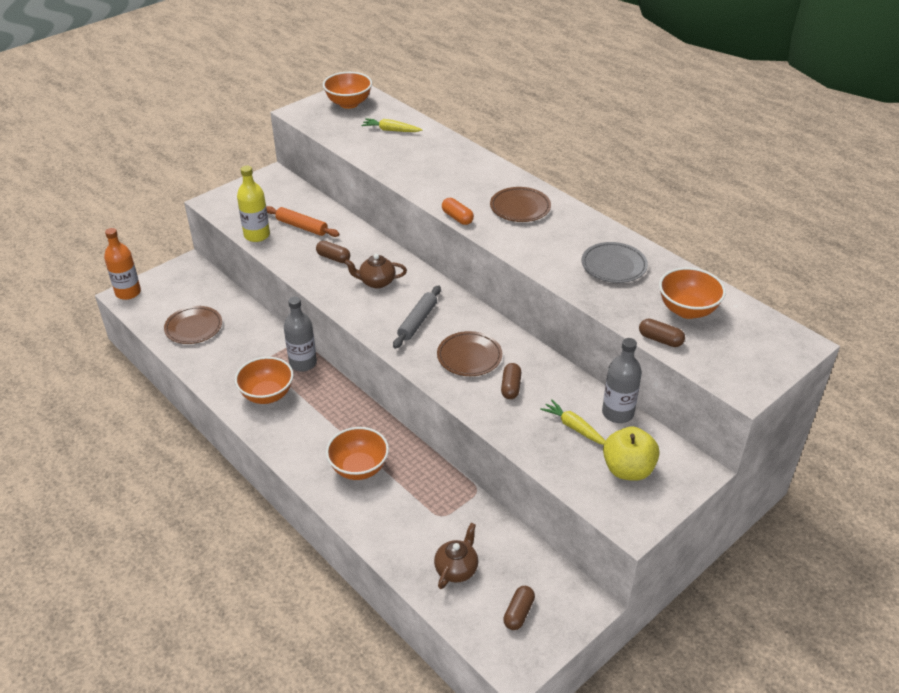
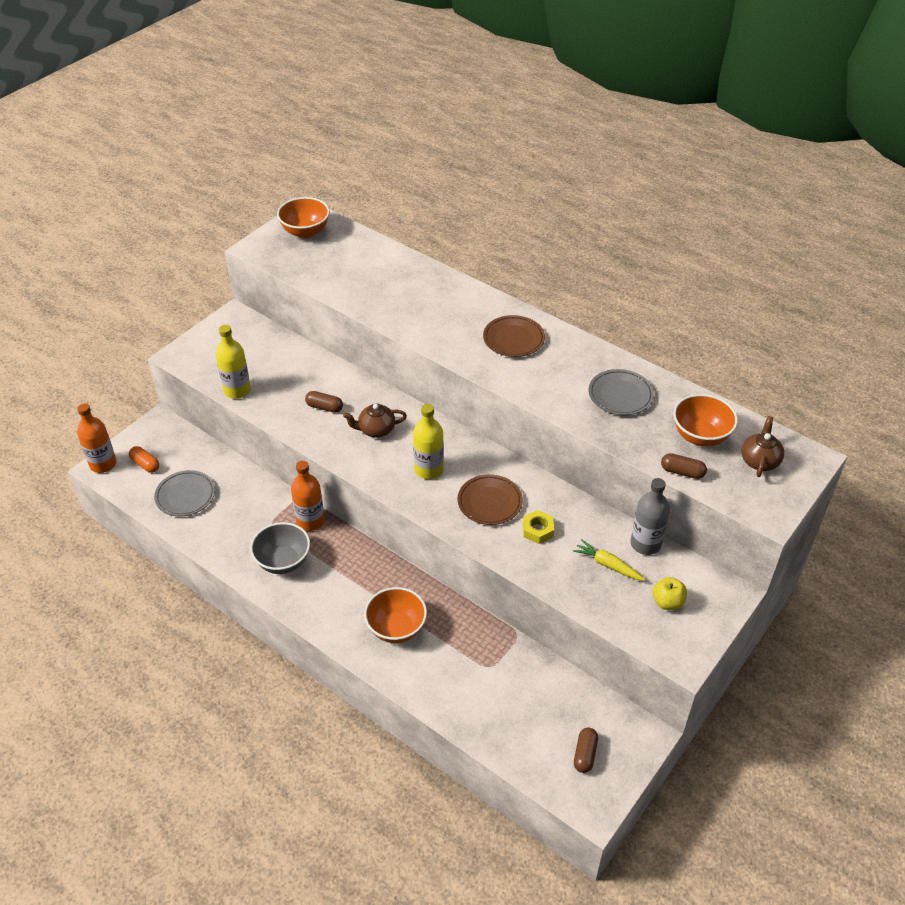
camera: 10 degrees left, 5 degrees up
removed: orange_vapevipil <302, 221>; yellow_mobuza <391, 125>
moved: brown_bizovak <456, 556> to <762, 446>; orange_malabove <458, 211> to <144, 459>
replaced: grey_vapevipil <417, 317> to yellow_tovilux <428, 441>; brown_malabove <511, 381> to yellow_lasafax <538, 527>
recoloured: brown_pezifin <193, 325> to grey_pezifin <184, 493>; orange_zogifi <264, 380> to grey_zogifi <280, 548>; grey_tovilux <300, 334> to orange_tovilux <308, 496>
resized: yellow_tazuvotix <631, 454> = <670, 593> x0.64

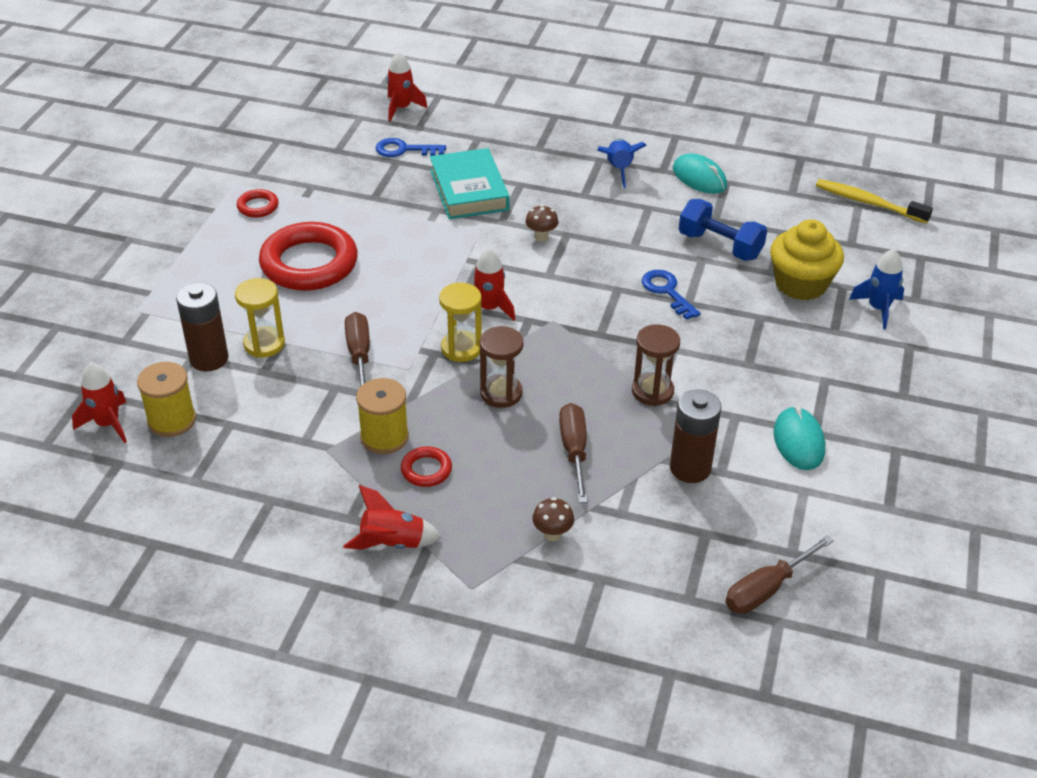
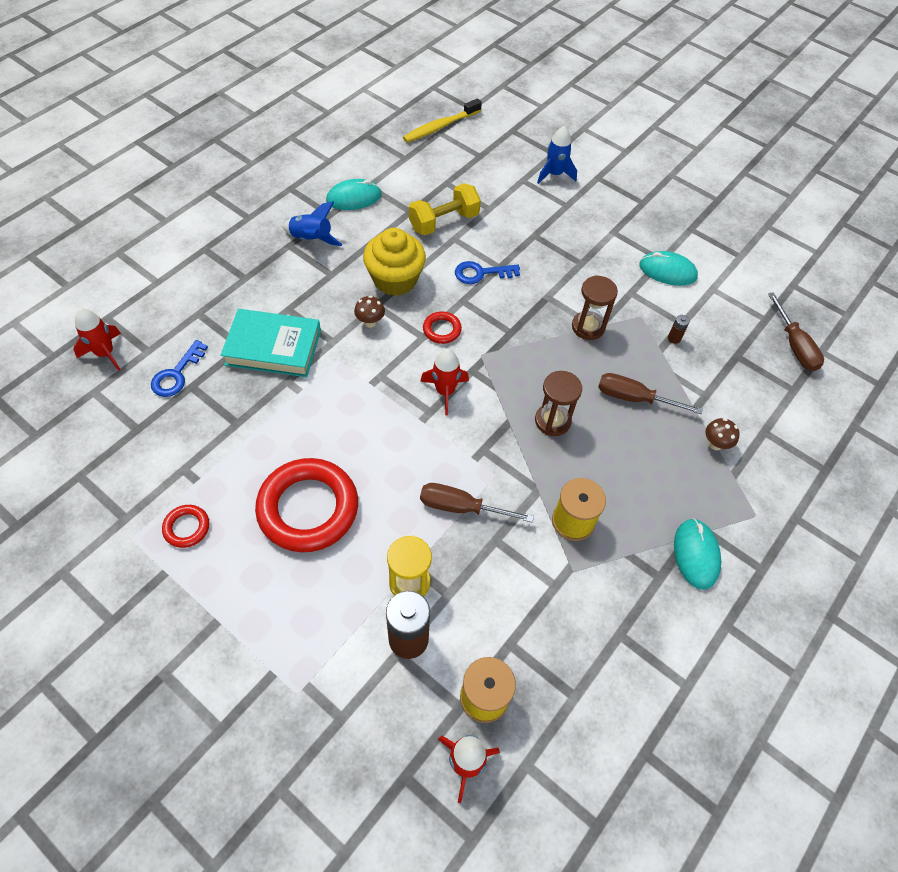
camera: 70 degrees left, 15 degrees up
removed: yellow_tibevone <460, 322>
moved: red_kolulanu <426, 466> to <442, 328>; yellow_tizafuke <807, 259> to <394, 262>
replaced: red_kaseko <392, 517> to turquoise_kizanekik <697, 554>
recoloured: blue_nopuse <723, 230> to yellow_nopuse <445, 209>
resized: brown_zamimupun <696, 436> = <679, 329> x0.43

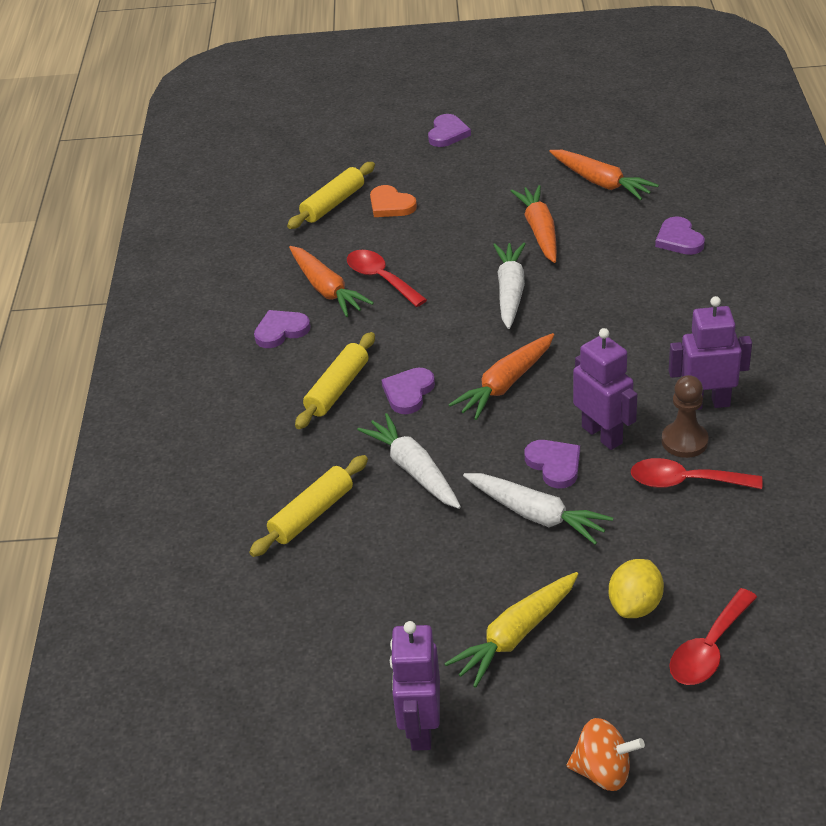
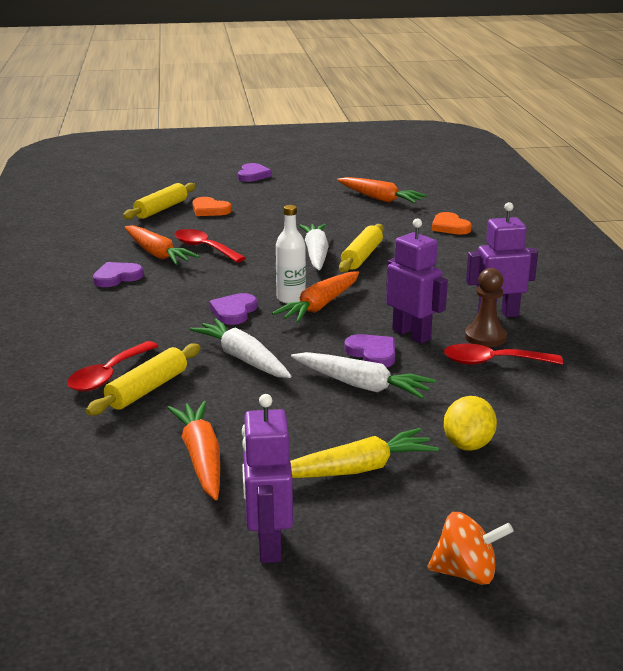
camera: 10 degrees left, 15 degrees down
added: white_tovilux <291, 254>
moved: yellow_vapevipil <335, 380> to <361, 248>; orange_mobuza <534, 224> to <193, 450>; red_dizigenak <713, 636> to <112, 366>
recoloured: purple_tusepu <680, 236> to orange_tusepu <452, 223>
turned: yellow_mobuza <511, 630> = <364, 453> 150 degrees counterclockwise

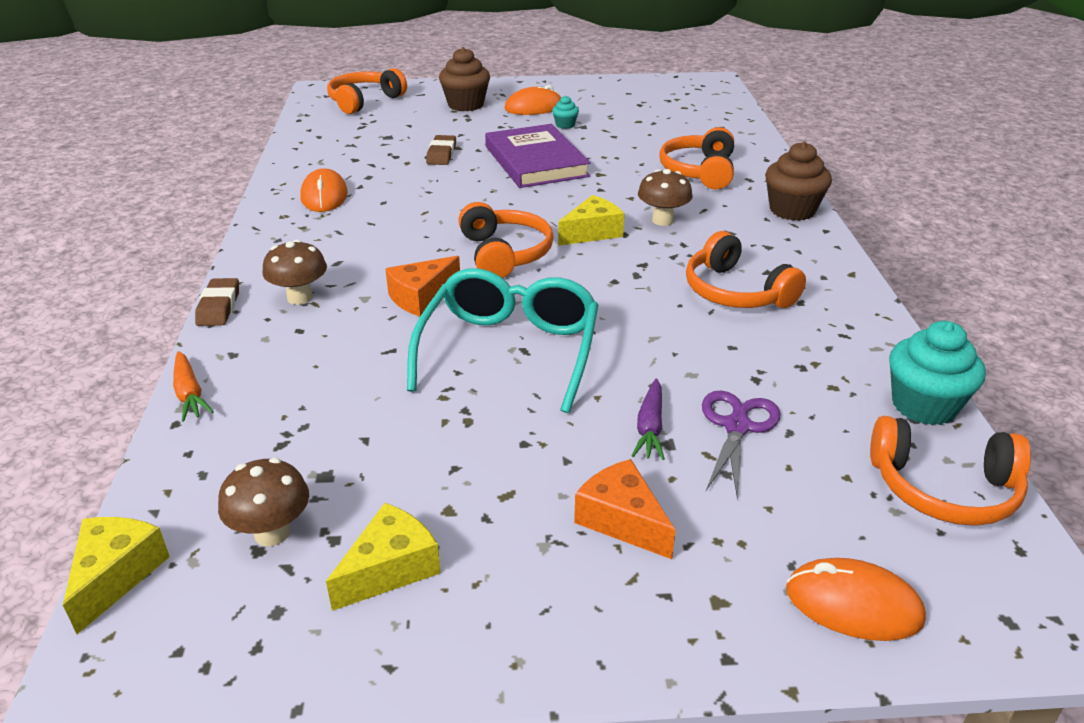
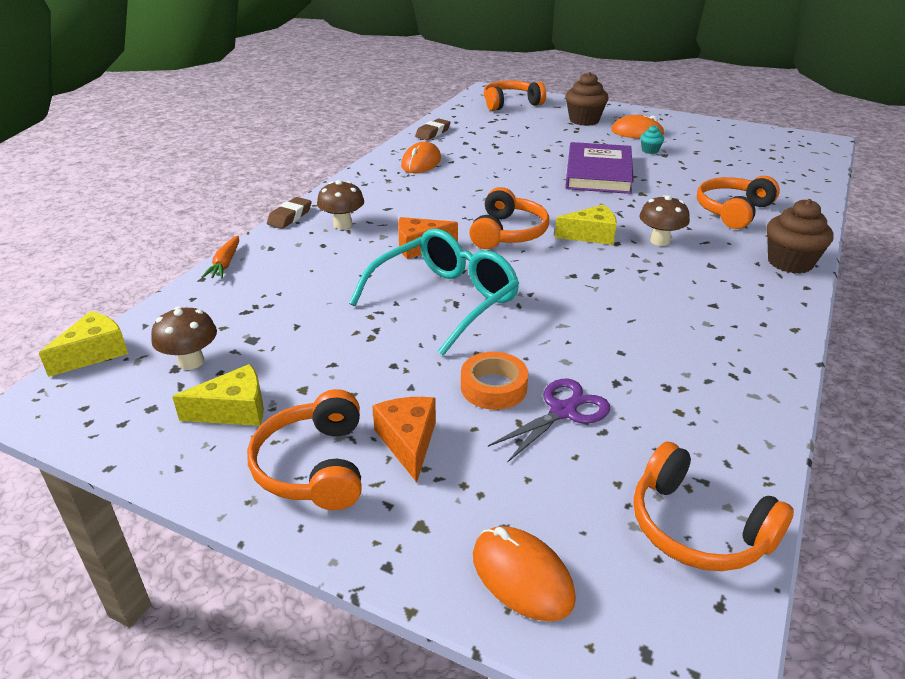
camera: 30 degrees right, 0 degrees up
removed: turquoise_tizafuke <937, 373>
moved: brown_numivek <441, 150> to <433, 129>; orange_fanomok <746, 269> to <304, 449>
replaced: purple_mobuza <648, 419> to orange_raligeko <494, 381>

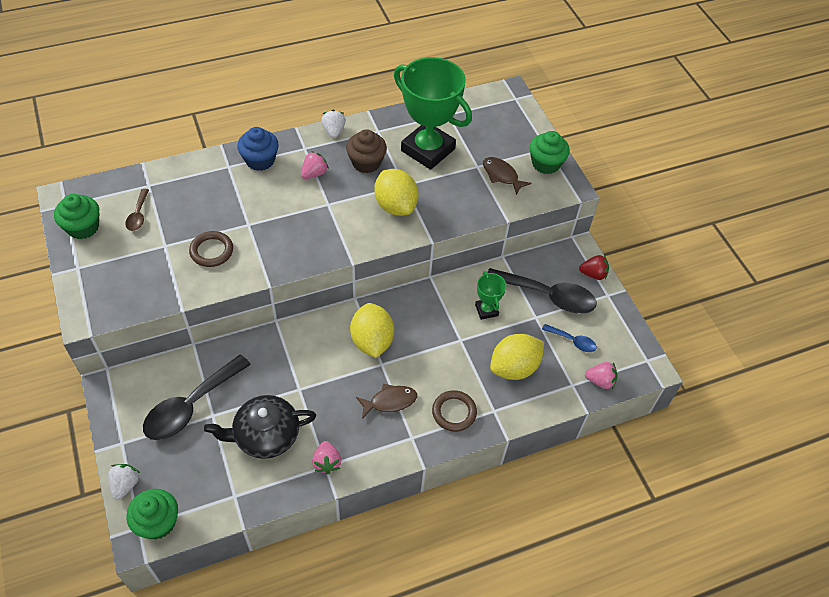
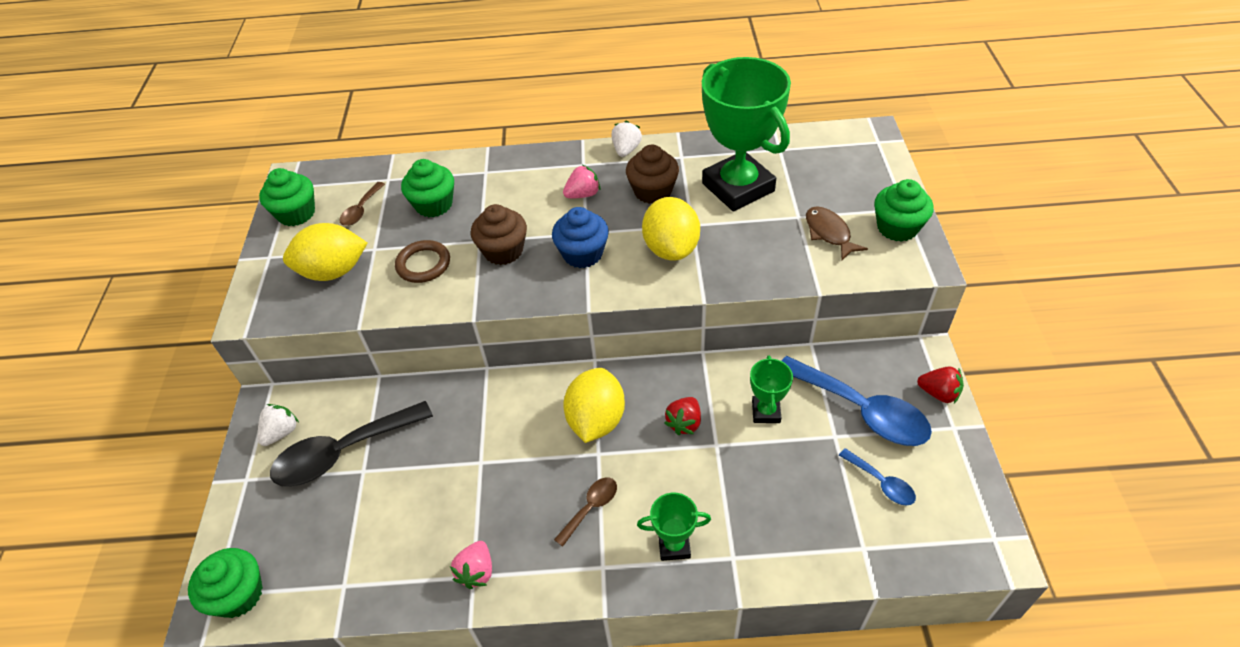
camera: 25 degrees right, 5 degrees down
removed: black_bizovak <260, 427>; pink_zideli <601, 375>
added: green_tizafuke <427, 188>; brown_tizafuke <499, 234>; red_zideli <682, 416>
moved: white_zideli <124, 482> to <278, 425>; blue_tizafuke <258, 149> to <580, 237>; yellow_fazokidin <517, 357> to <325, 252>
replaced: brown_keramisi <386, 401> to brown_dizigenak <585, 512>; brown_kolulanu <454, 411> to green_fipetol <674, 527>
recoloured: black_dizigenak <542, 291> to blue_dizigenak <856, 401>

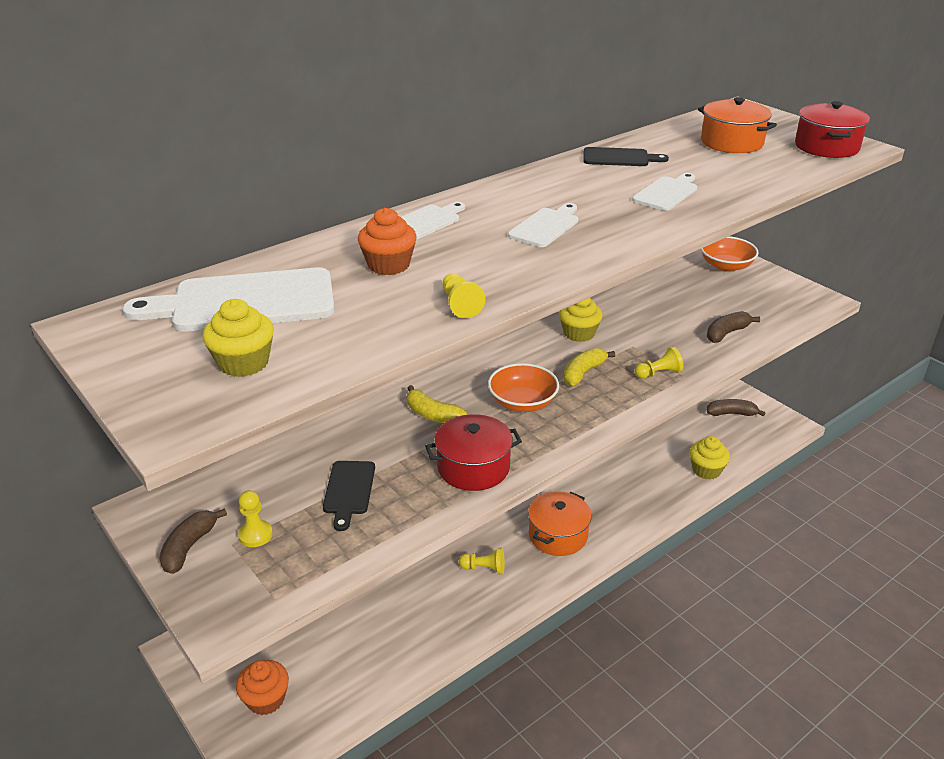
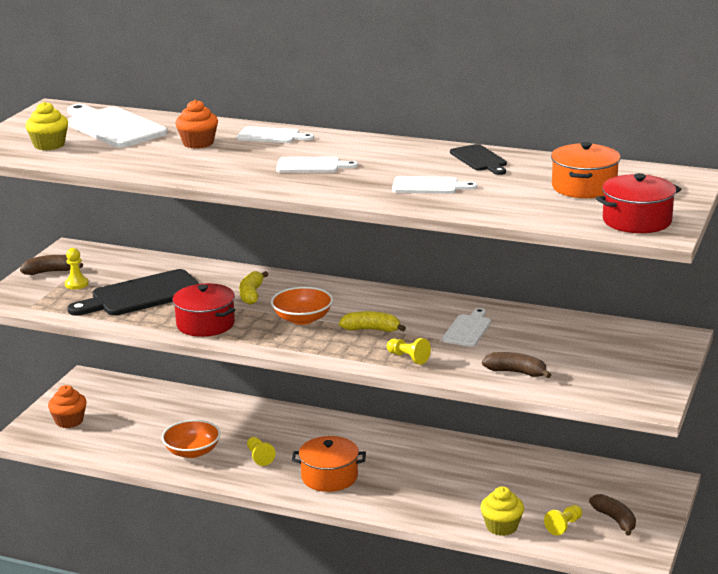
camera: 60 degrees right, 10 degrees down
removed: yellow_tizafuke <581, 320>
added: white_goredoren <466, 327>
moved: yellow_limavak <464, 296> to <563, 520>; orange_zogifi <730, 254> to <191, 439>
resized: black_goredoren <349, 496> = <133, 292> x1.81

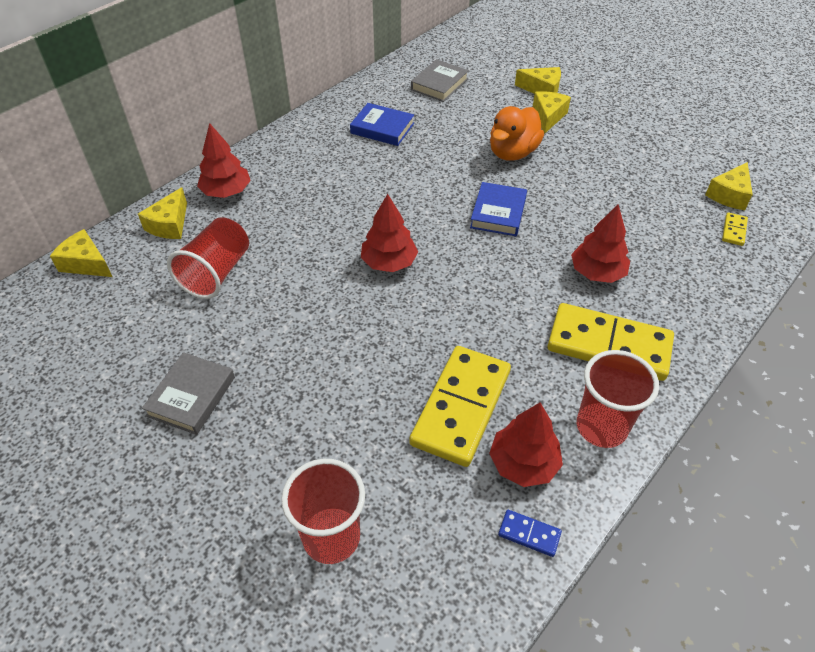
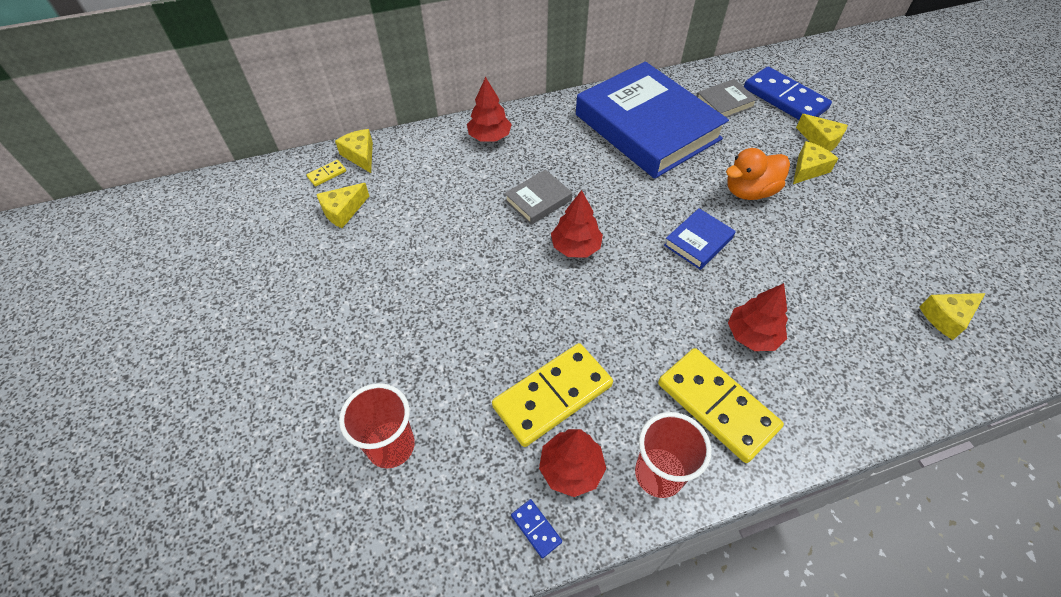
camera: 30 degrees right, 5 degrees up
removed: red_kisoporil <208, 258>
added: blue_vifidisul <788, 93>
moved: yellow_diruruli <162, 213> to <343, 205>; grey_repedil <188, 393> to <538, 197>; yellow_vifidisul <735, 229> to <326, 173>
resized: blue_repedil <382, 124> = <652, 120> x2.43

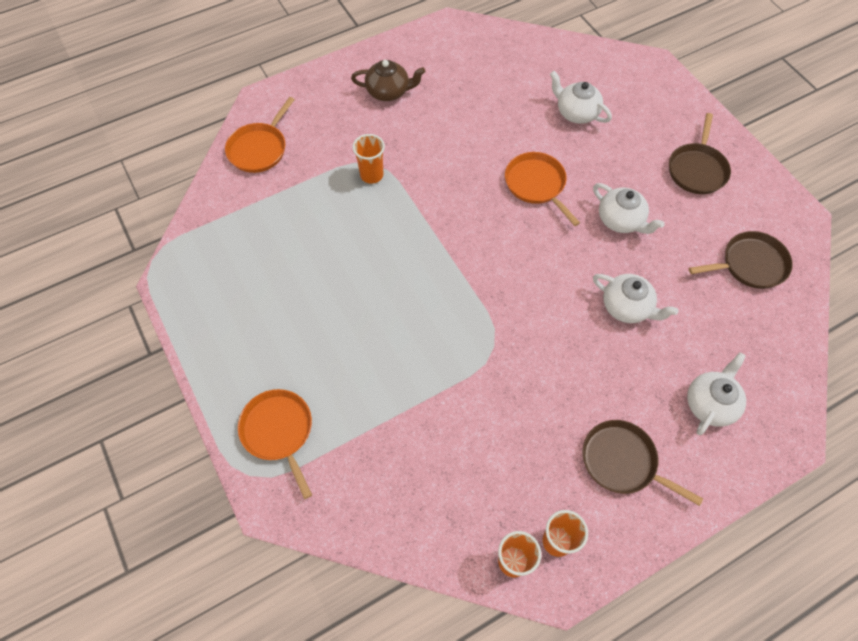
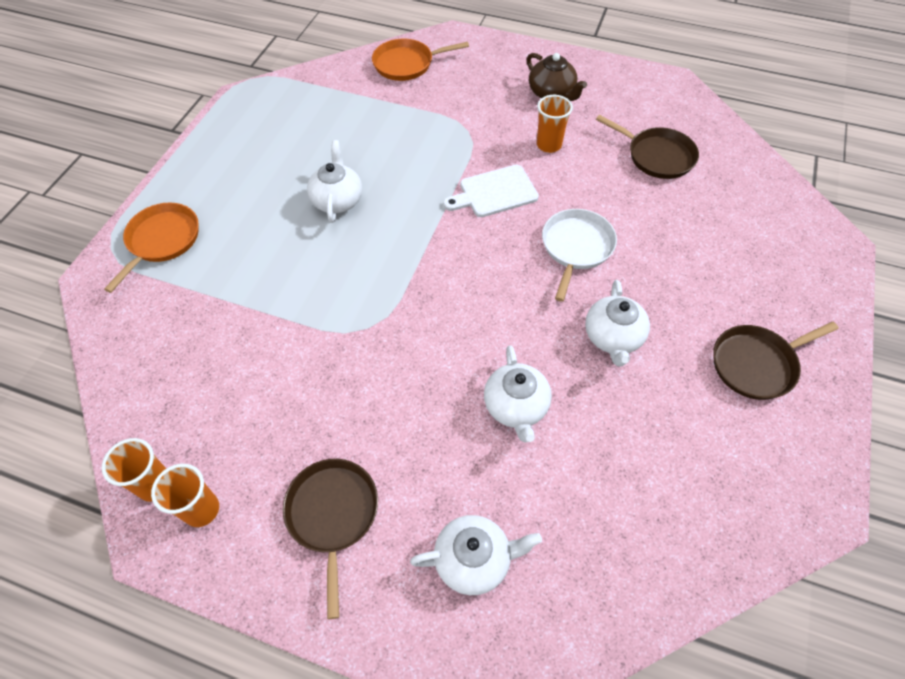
camera: 50 degrees right, 5 degrees down
added: white_goredoren <491, 191>
moved: orange_kisoporil <368, 159> to <555, 124>; white_bizovak <581, 97> to <334, 181>; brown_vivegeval <741, 260> to <647, 147>
recoloured: orange_vivegeval <542, 189> to white_vivegeval <579, 255>

